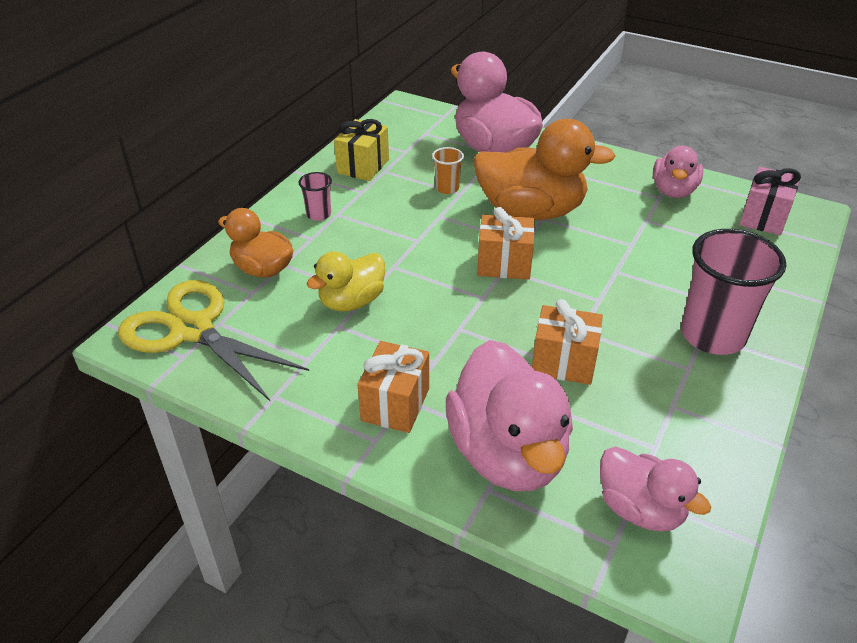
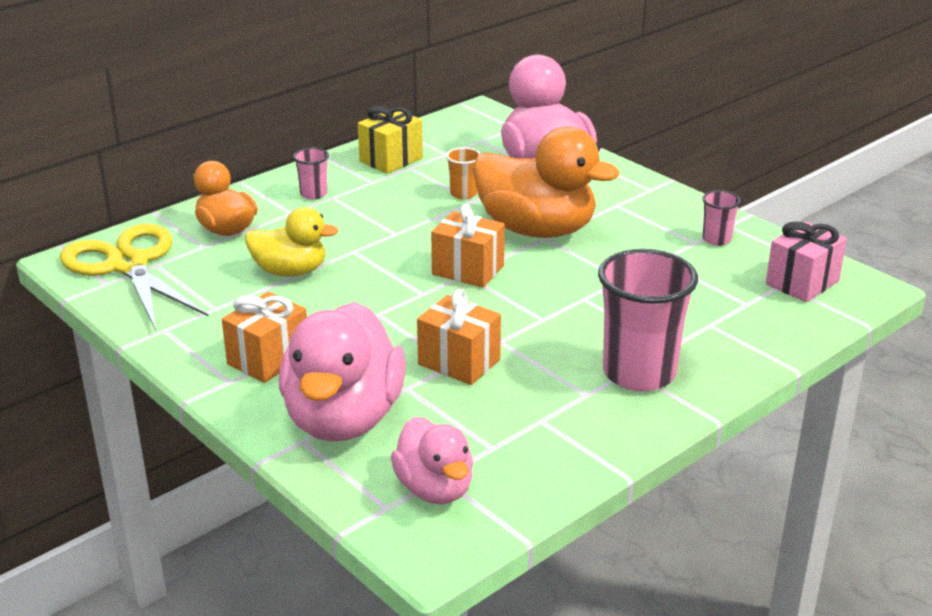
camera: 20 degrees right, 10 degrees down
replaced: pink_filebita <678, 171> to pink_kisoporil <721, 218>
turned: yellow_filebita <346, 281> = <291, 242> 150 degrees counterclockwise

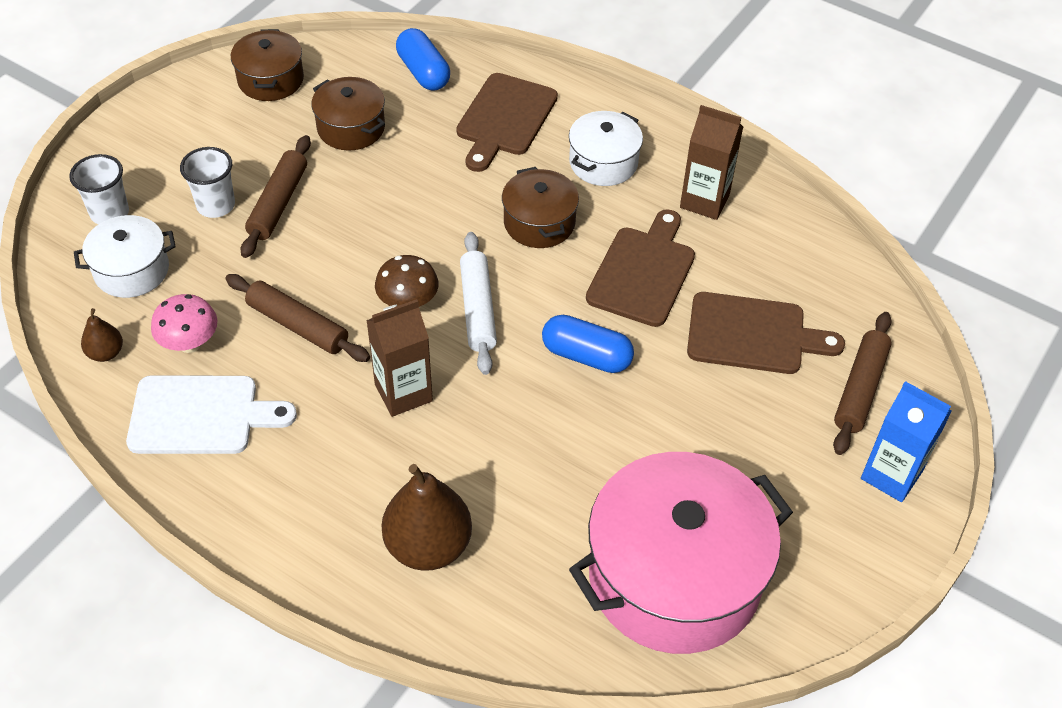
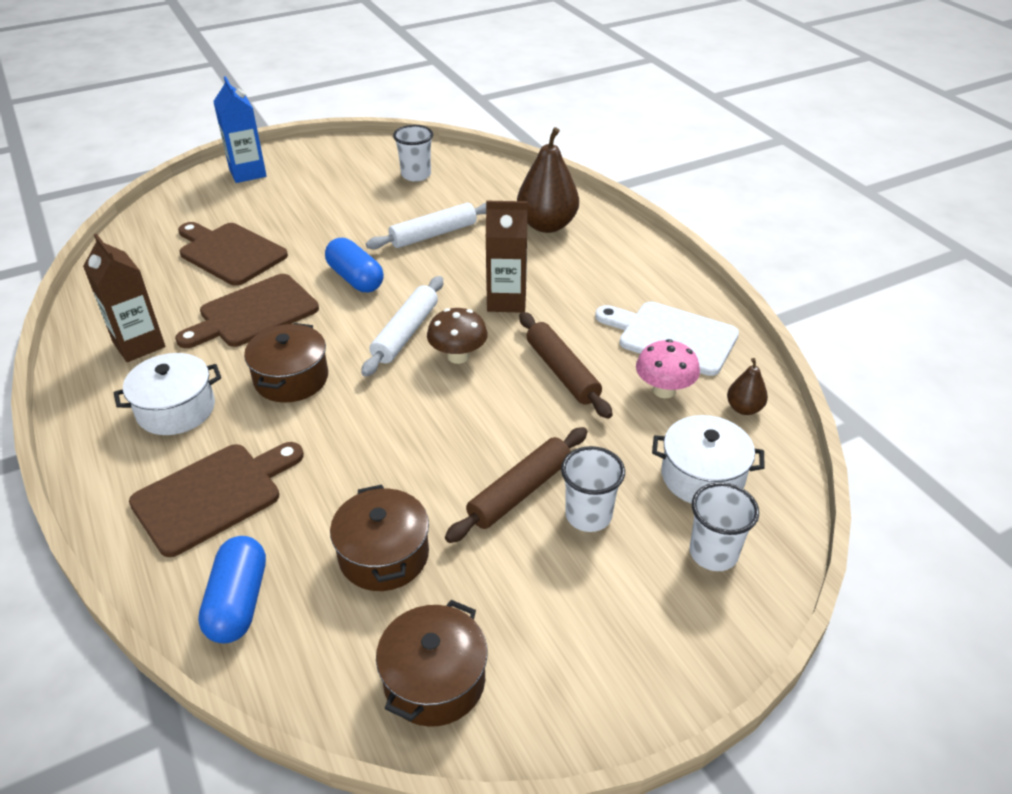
camera: 150 degrees left, 10 degrees down
removed: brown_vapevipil <862, 383>
added: white_vapevipil <426, 226>
replaced: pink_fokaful <681, 553> to white_kisoporil <413, 153>

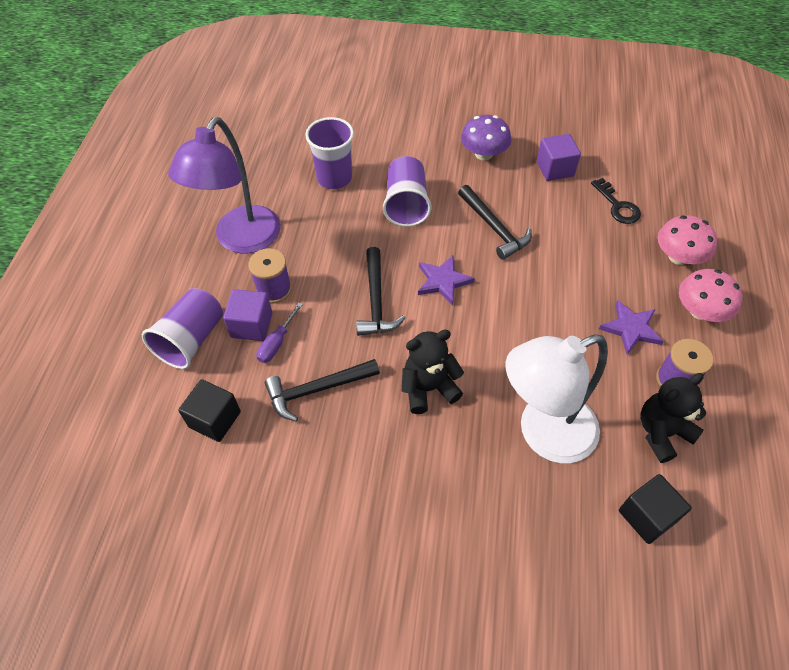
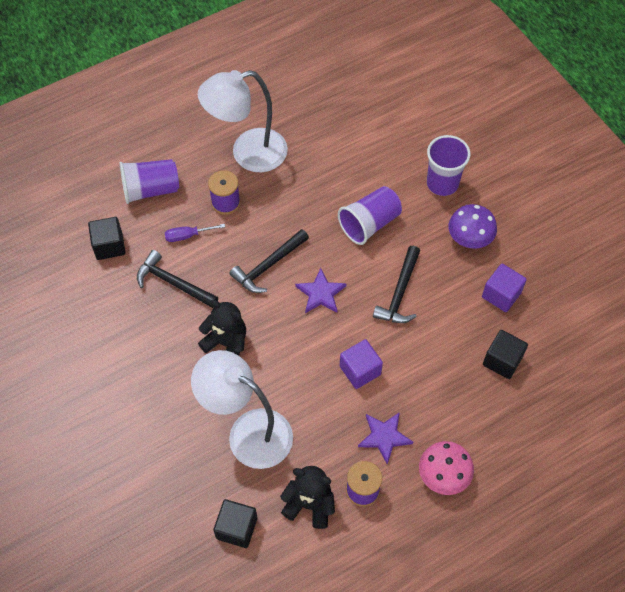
camera: 50 degrees right, 5 degrees up
removed: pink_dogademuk <687, 240>
moved: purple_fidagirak <247, 315> to <361, 364>; purple_kisoporil <329, 153> to <448, 165>
replaced: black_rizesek <616, 201> to black_fidagirak <505, 354>
recoloured: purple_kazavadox <224, 185> to white_kazavadox <243, 121>

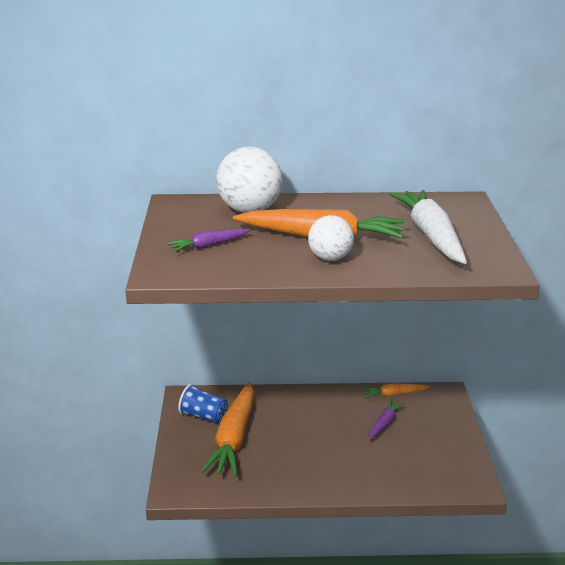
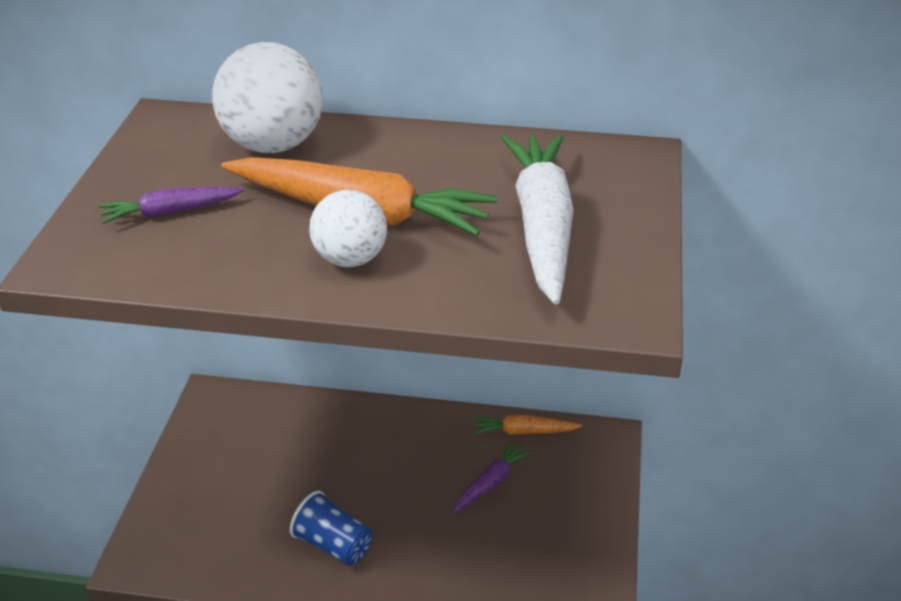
camera: 10 degrees right, 10 degrees up
removed: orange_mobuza <227, 429>
moved: blue_kisoporil <203, 403> to <331, 528>

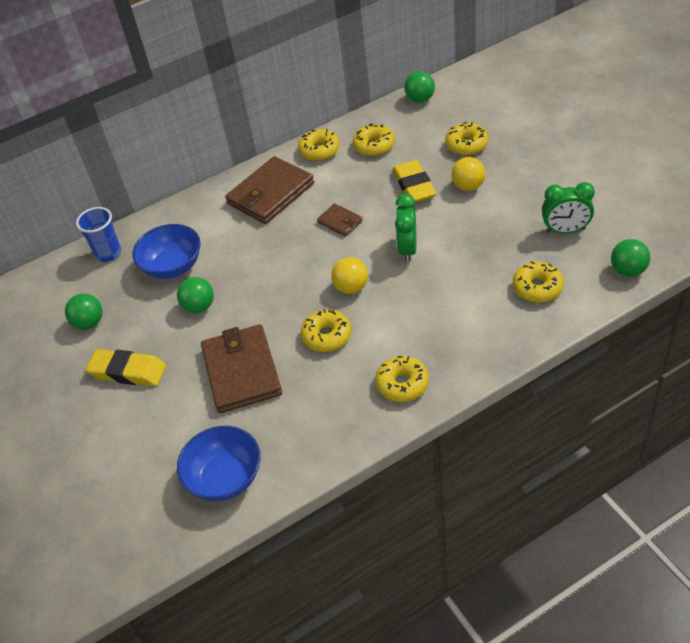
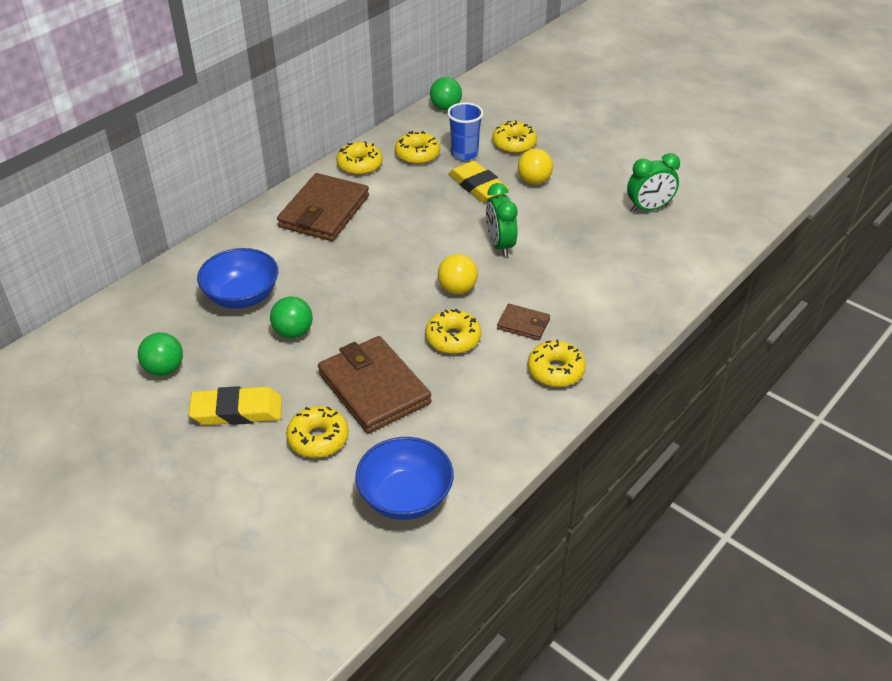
camera: 25 degrees left, 5 degrees down
removed: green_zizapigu <630, 258>
moved: blue_kisoporil <98, 234> to <465, 131>; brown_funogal <340, 220> to <523, 322>; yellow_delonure <538, 282> to <317, 432>

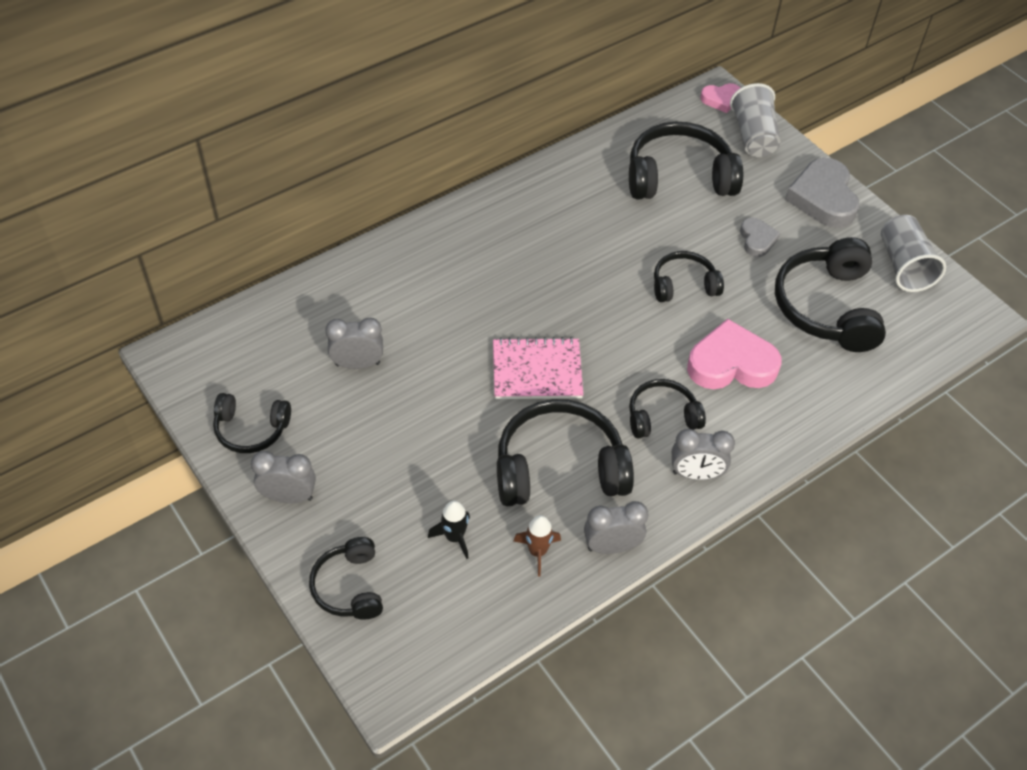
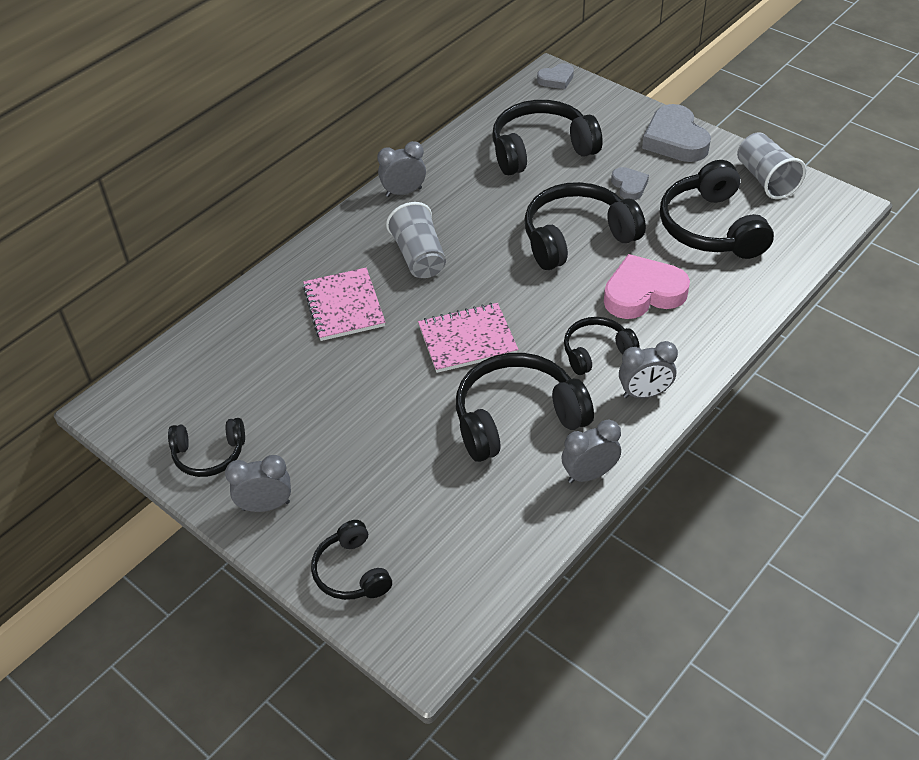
camera: 10 degrees left, 5 degrees down
removed: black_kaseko <449, 530>; brown_kaseko <537, 546>
added: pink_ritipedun <344, 304>
moved: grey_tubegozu <354, 343> to <401, 169>; grey_kisoporil <755, 120> to <416, 240>
recoloured: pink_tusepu <720, 98> to grey_tusepu <555, 76>
resized: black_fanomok <689, 276> = <585, 226> x1.76

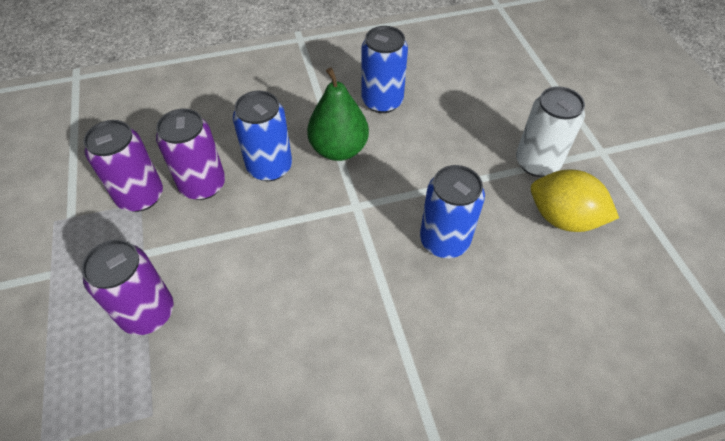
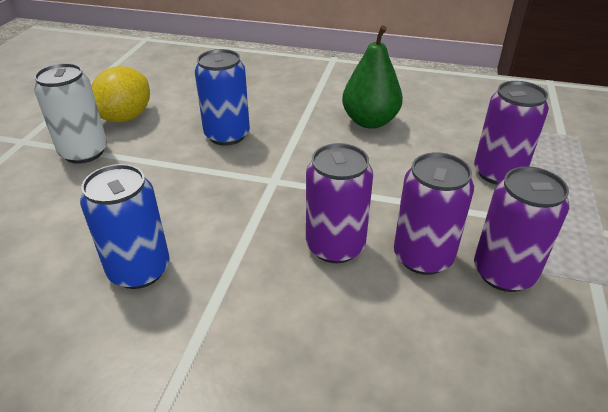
camera: 150 degrees left, 15 degrees down
moved: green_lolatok <338, 114> to <372, 77>
recoloured: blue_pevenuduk <262, 136> to purple_pevenuduk <339, 203>
turned: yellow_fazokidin <575, 200> = <120, 94> 60 degrees clockwise

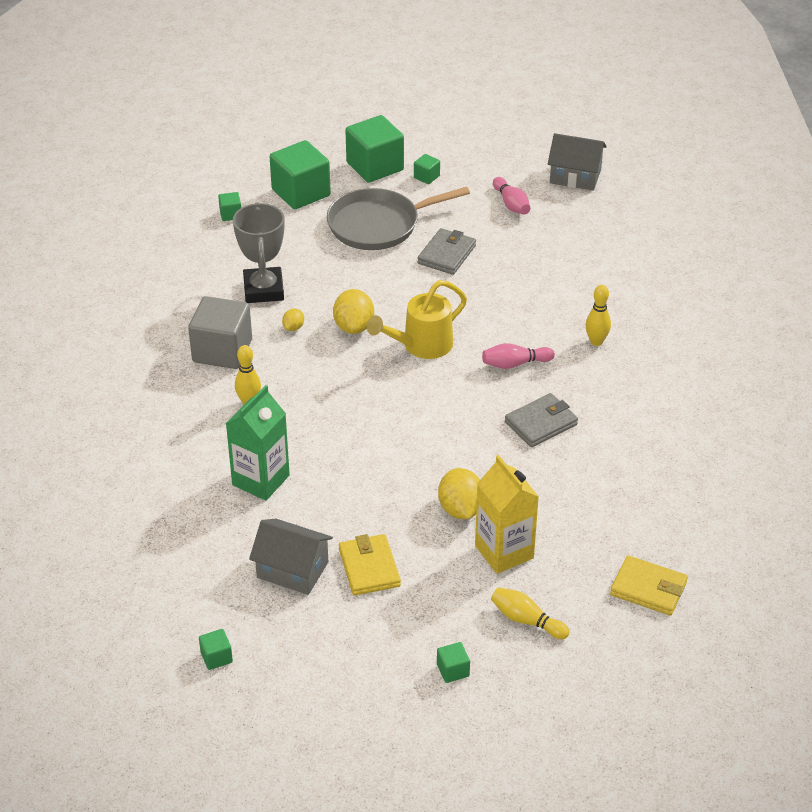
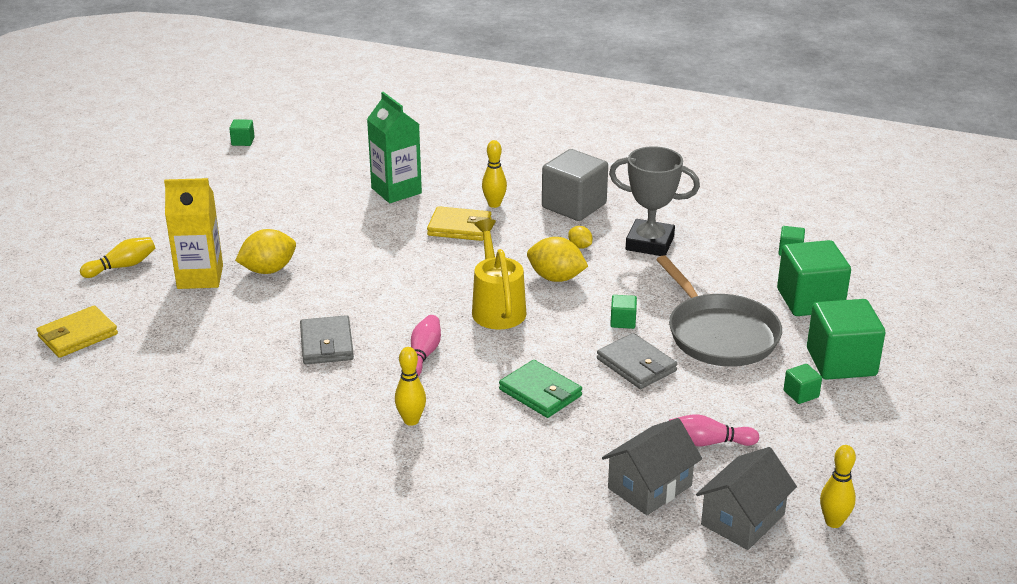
camera: 115 degrees right, 10 degrees down
added: green_funogal <540, 389>; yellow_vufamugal <838, 486>
moved: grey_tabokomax <291, 557> to <652, 466>; yellow_funogal <370, 565> to <459, 223>; green_fidagirak <453, 662> to <623, 312>
turned: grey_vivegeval <398, 218> = <719, 311> 150 degrees clockwise; yellow_fazokidin <459, 493> = <265, 251> 45 degrees counterclockwise

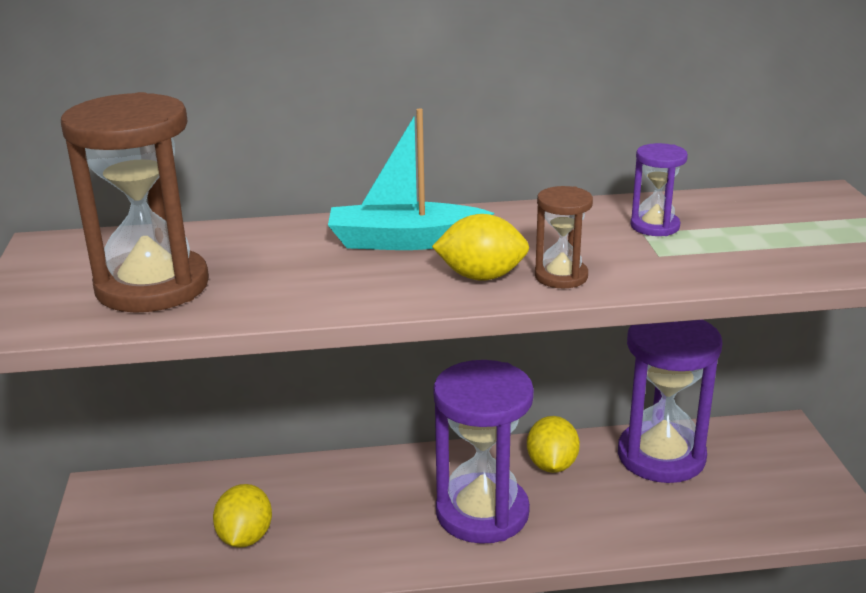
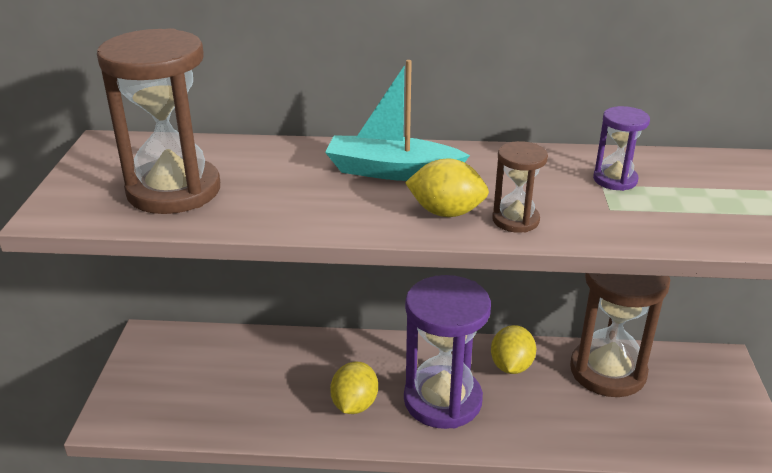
camera: 10 degrees right, 5 degrees up
moved: yellow_fazokidin <242, 516> to <354, 387>
recoloured: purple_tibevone <670, 401> to brown_tibevone <620, 335>

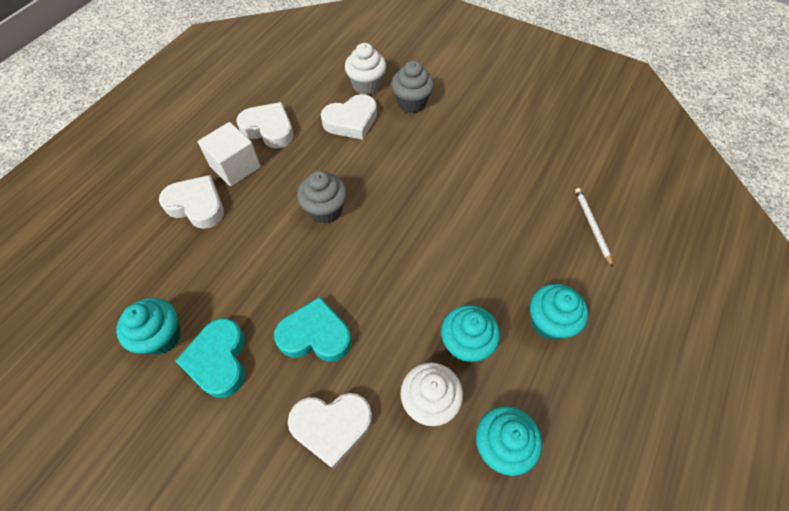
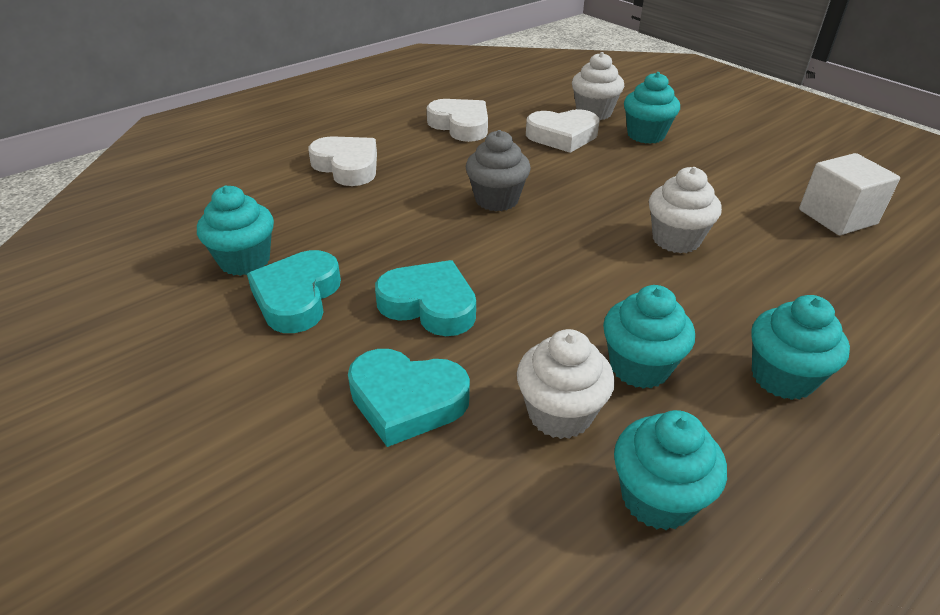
camera: 20 degrees right, 20 degrees down
removed: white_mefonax <594, 227>
added: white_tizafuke <685, 210>
moved: white_fidagirak <229, 154> to <849, 194>
recoloured: white_tusepu <330, 431> to turquoise_tusepu <409, 398>; grey_tizafuke <412, 87> to turquoise_tizafuke <652, 108>

